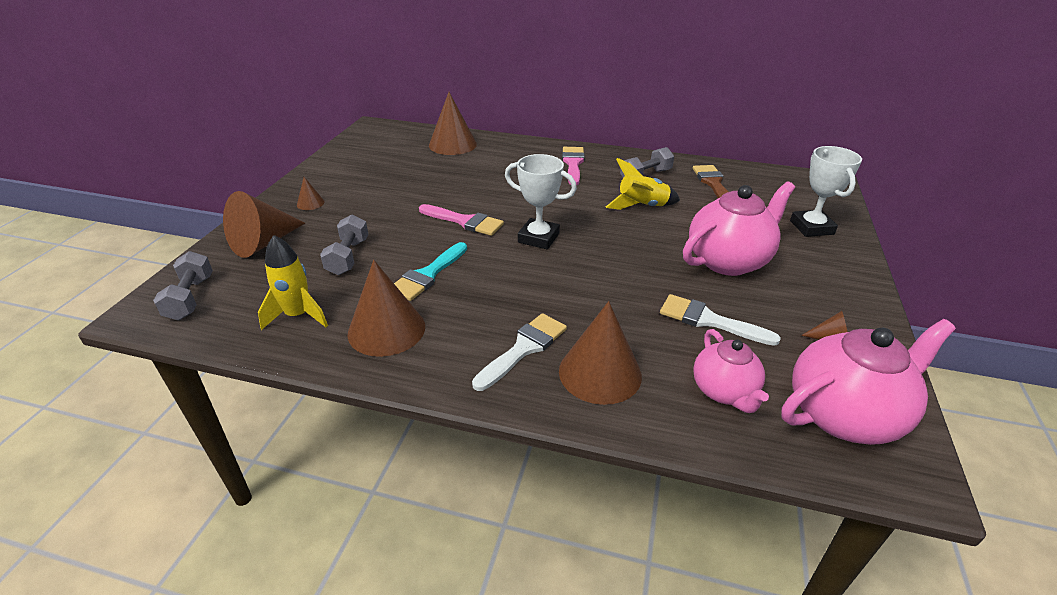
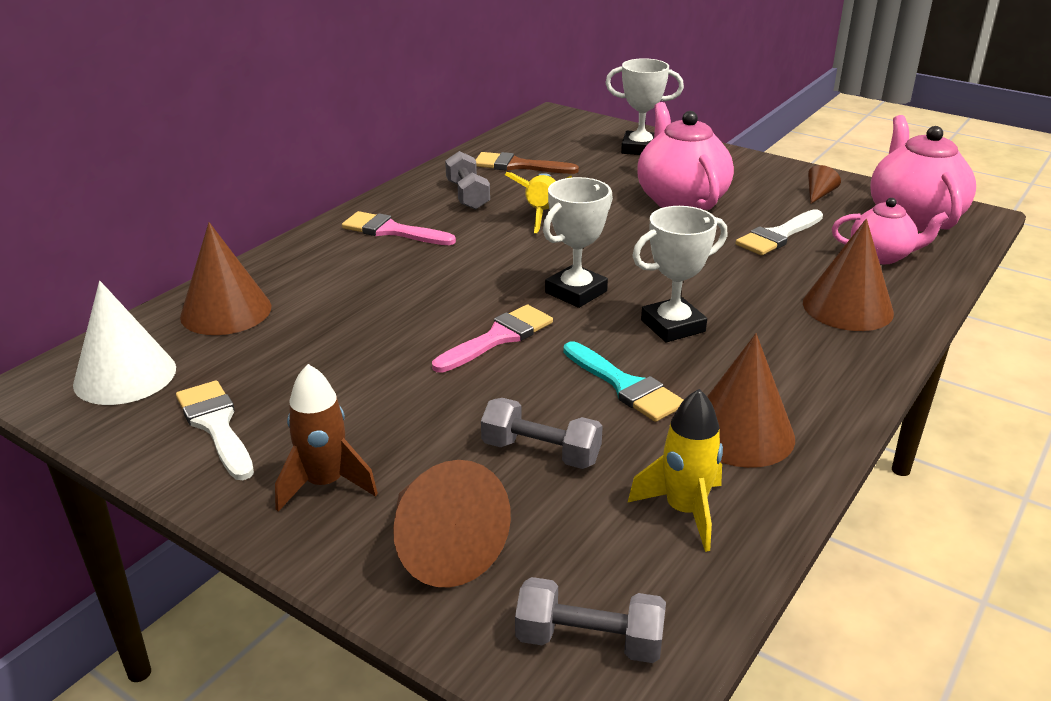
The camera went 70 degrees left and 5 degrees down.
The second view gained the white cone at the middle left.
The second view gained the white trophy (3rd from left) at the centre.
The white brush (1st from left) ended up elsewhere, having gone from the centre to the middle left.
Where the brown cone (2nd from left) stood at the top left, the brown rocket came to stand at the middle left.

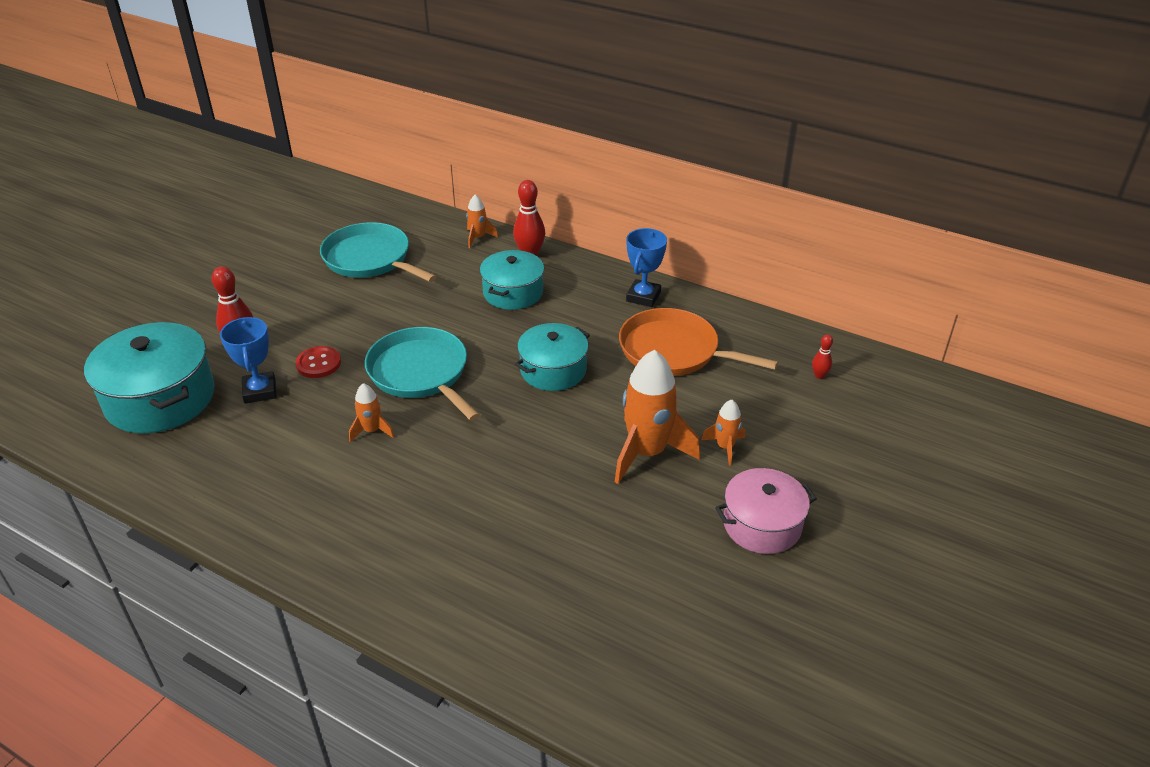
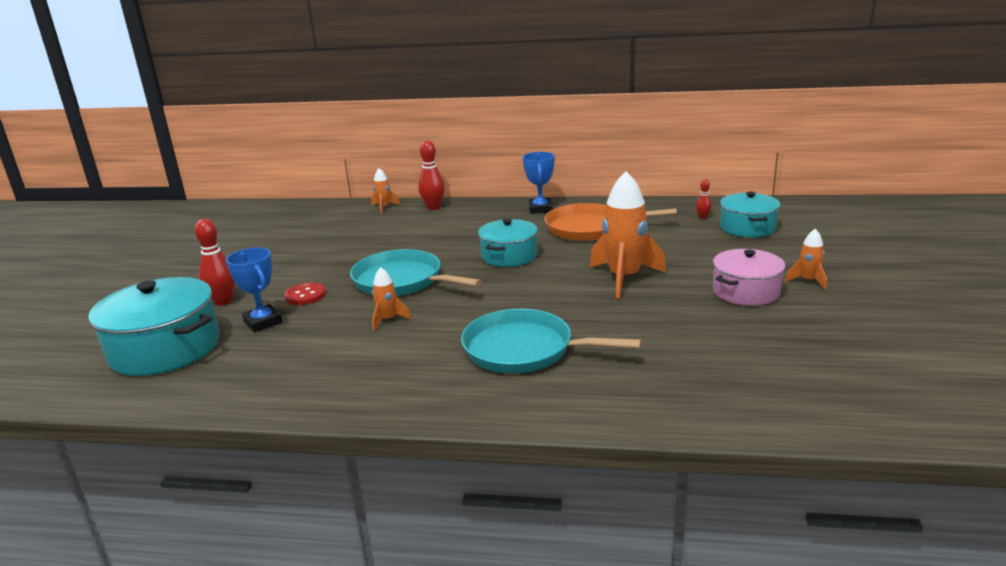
The camera went 20 degrees left and 15 degrees down.
The turquoise pan (1st from left in the first image) ended up elsewhere, having gone from the top left to the centre.
The turquoise pot (2nd from left in the first image) ended up elsewhere, having gone from the centre to the middle right.
The orange rocket (4th from left) ended up elsewhere, having gone from the centre to the middle right.

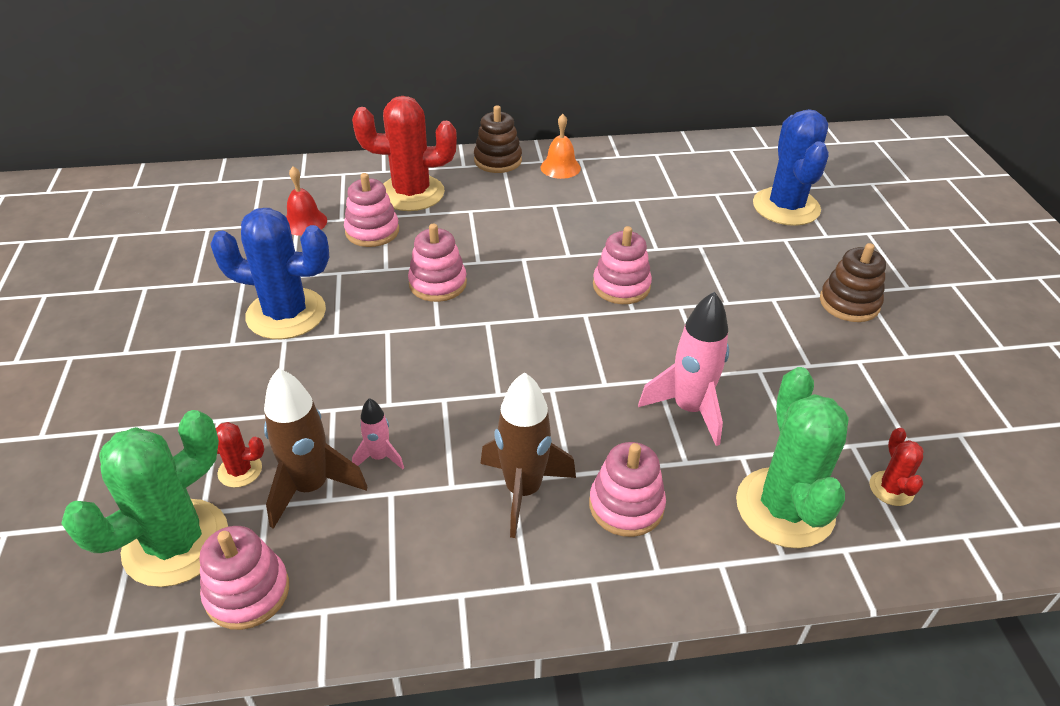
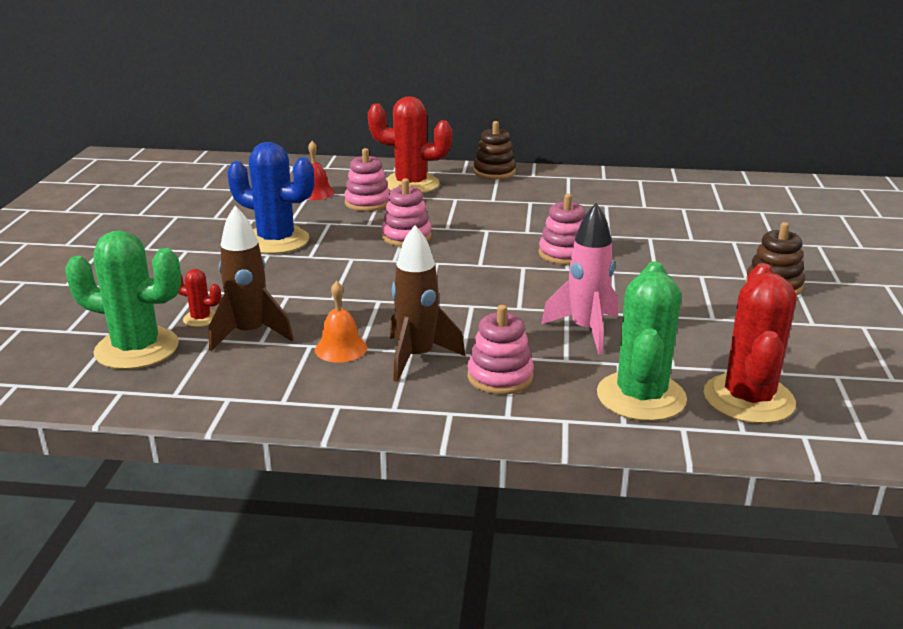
The camera went 15 degrees right and 15 degrees down.
The second view lost the pink stacking toy (1st from left) at the bottom left.
The second view lost the pink rocket (1st from left) at the centre.
The second view lost the blue cactus (2nd from left) at the top right.
The orange bell ended up elsewhere, having gone from the top centre to the centre.
The green cactus (1st from left) at the bottom left ended up facing another way, 45 degrees clockwise from before.
The size of the red cactus (3rd from left) at the middle right changed by a factor of 2.20.

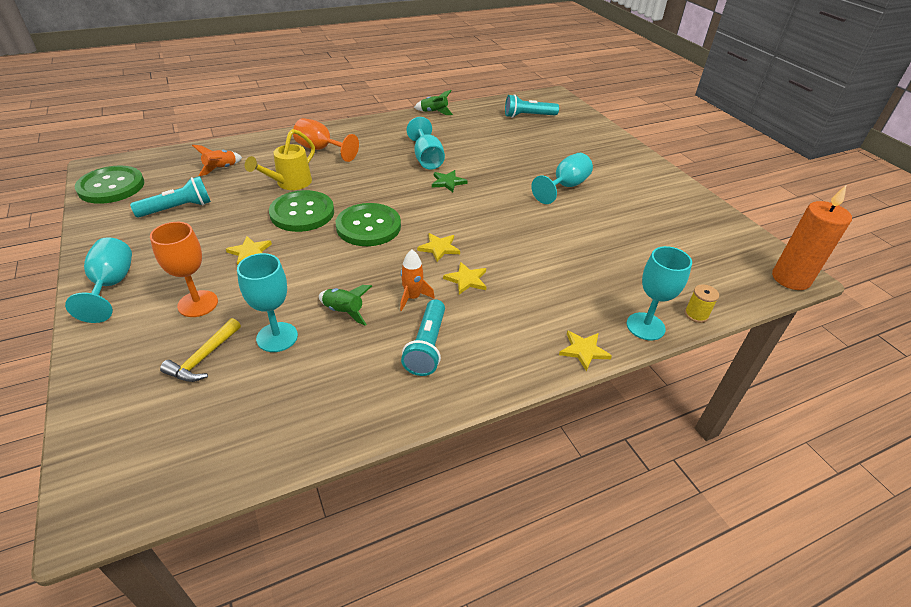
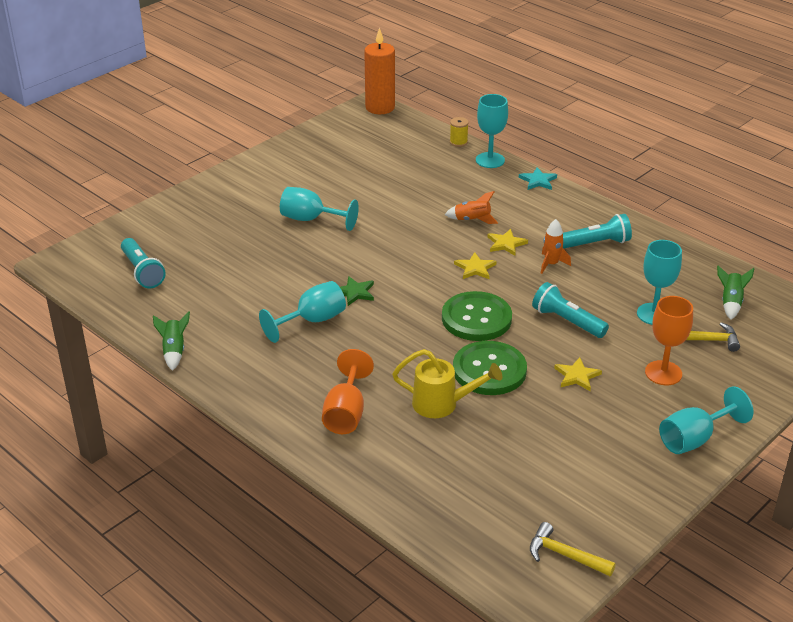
The camera went 110 degrees left and 5 degrees down.
The turquoise flashlight (1st from left in the first image) ended up elsewhere, having gone from the top left to the middle right.
The orange rocket (1st from left) ended up elsewhere, having gone from the top left to the top centre.
The green rocket (1st from left in the first image) ended up elsewhere, having gone from the centre to the middle right.
Where the green button (1st from left) stood at the top left, the yellow hammer (1st from left) came to stand at the bottom right.
What was the yellow star (4th from left) at the centre turned into the turquoise star at the top right.

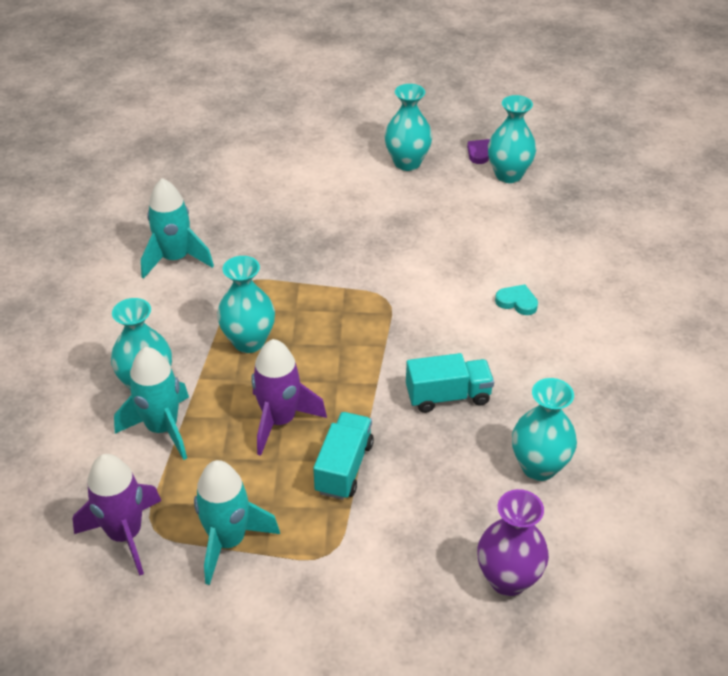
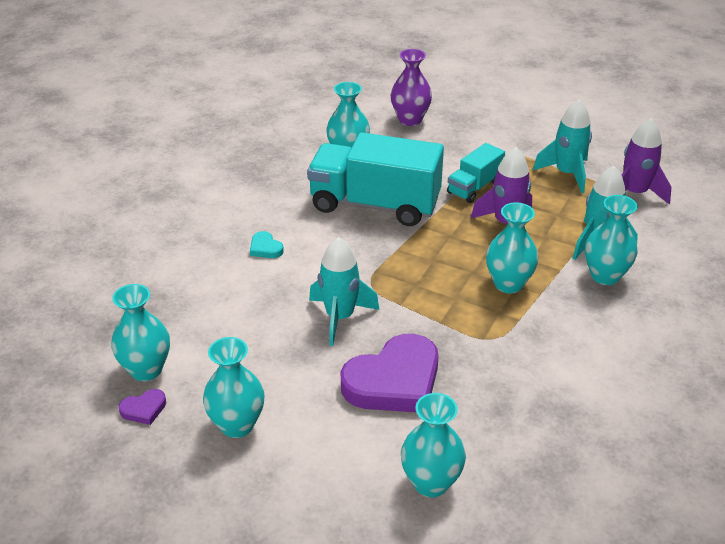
The camera went 155 degrees left and 5 degrees down.
The second view gained the purple heart (2nd from left) at the bottom centre.
The second view gained the turquoise vase (4th from left) at the bottom centre.
The turquoise rocket (2nd from left in the first image) ended up elsewhere, having gone from the middle left to the centre.
The size of the turquoise truck (2nd from left in the first image) at the centre changed by a factor of 1.95.

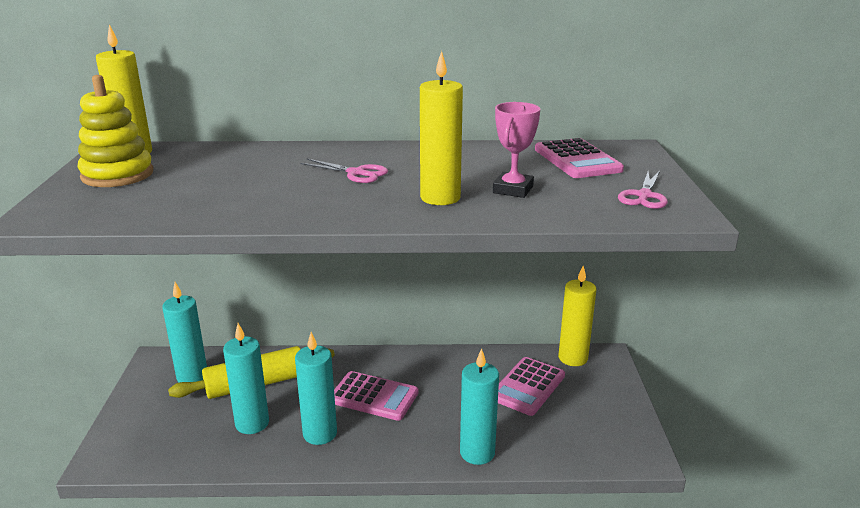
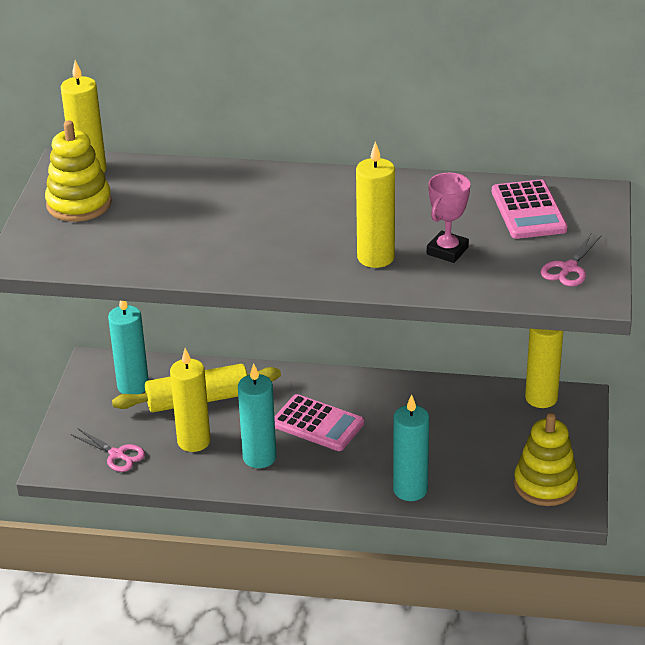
The camera went 10 degrees right and 10 degrees up.
The second view lost the pink calculator (2nd from left) at the bottom centre.
The second view gained the yellow stacking toy (2nd from left) at the bottom right.
The pink scissors (1st from left) ended up elsewhere, having gone from the centre to the bottom left.
What was the turquoise candle (2nd from left) at the bottom left turned into the yellow candle (2nd from left) at the middle left.

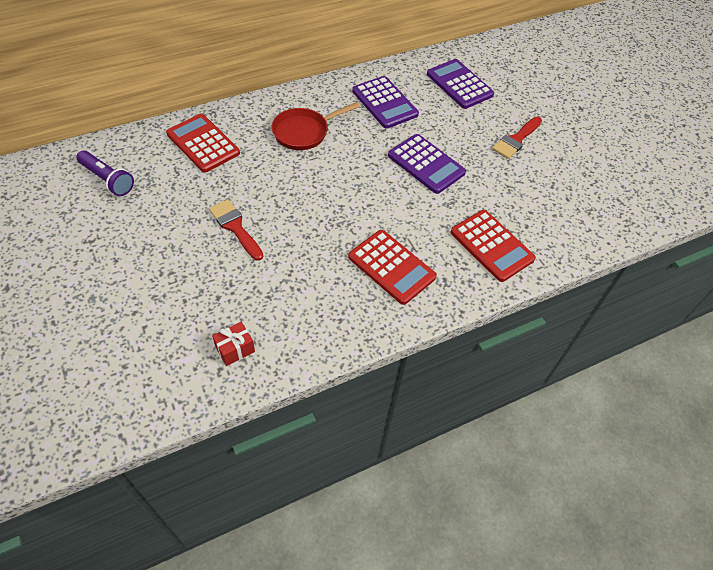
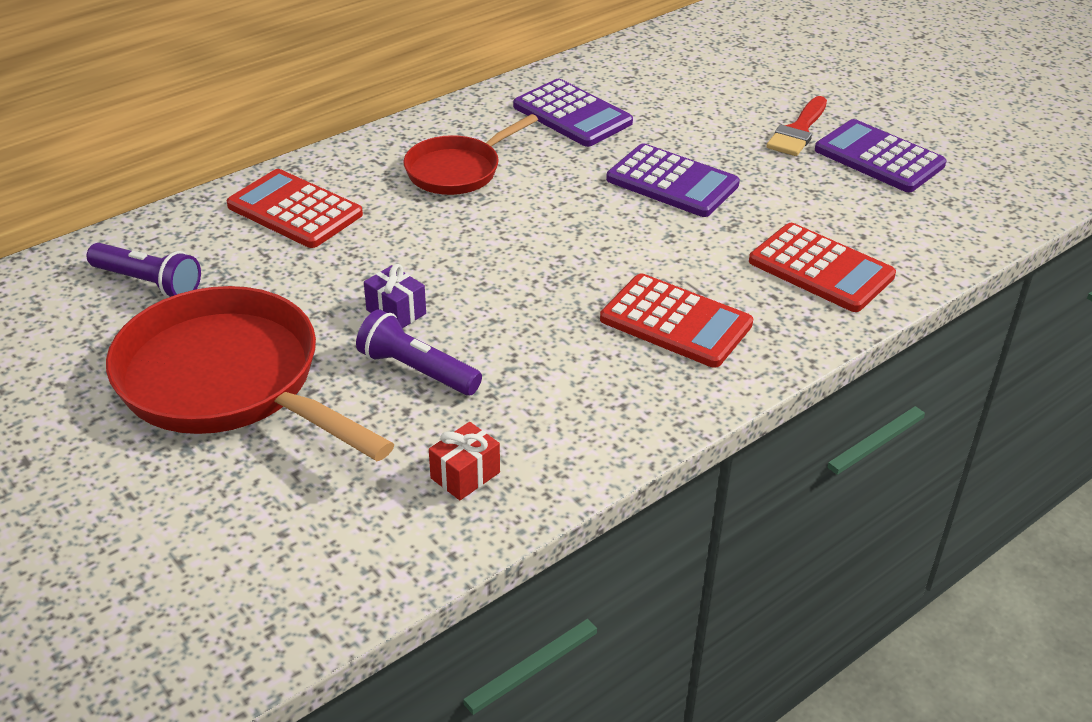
The camera went 10 degrees left and 15 degrees down.
The second view gained the red pan (1st from left) at the middle left.
The second view gained the purple flashlight (2nd from left) at the centre.
The purple calculator (3rd from left) ended up elsewhere, having gone from the top centre to the top right.
Where the red brush (1st from left) stood at the middle left, the purple gift came to stand at the centre.

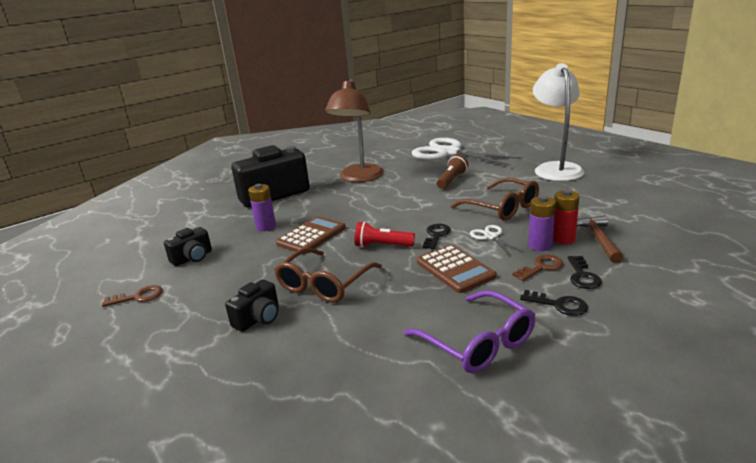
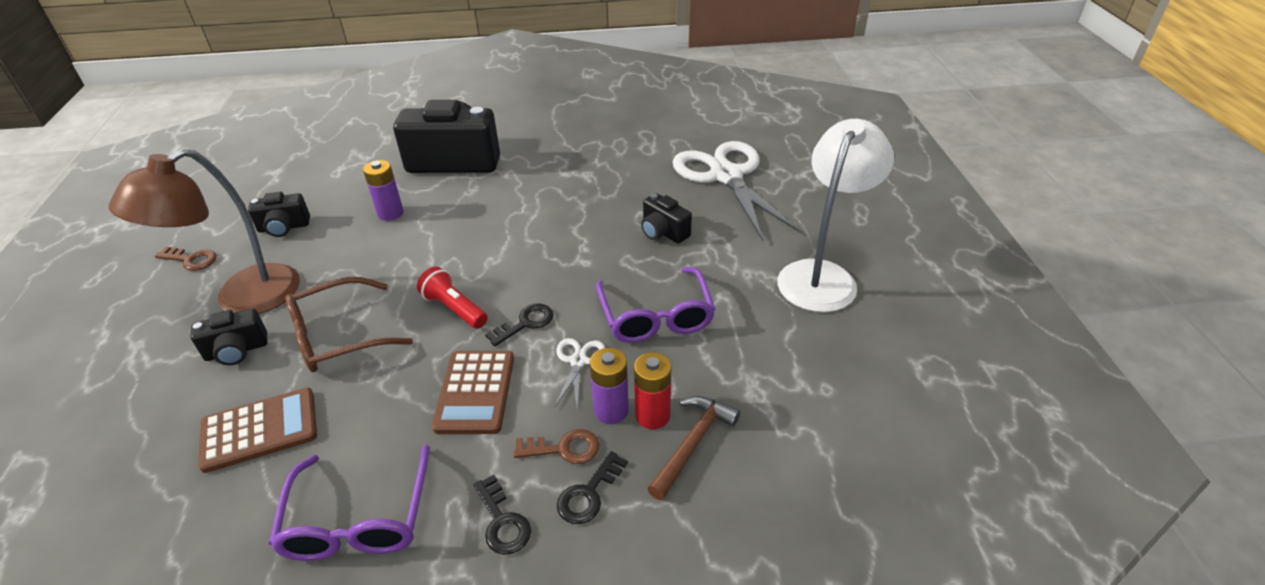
The camera went 30 degrees right and 15 degrees up.
The brown calculator (1st from left) ended up elsewhere, having gone from the centre to the bottom left.
The brown lamp ended up elsewhere, having gone from the top centre to the middle left.
Where the brown flashlight stood at the centre, the black camera (4th from left) came to stand at the centre.
What was the brown glasses (2nd from left) at the centre turned into the purple glasses (2nd from left) at the centre.

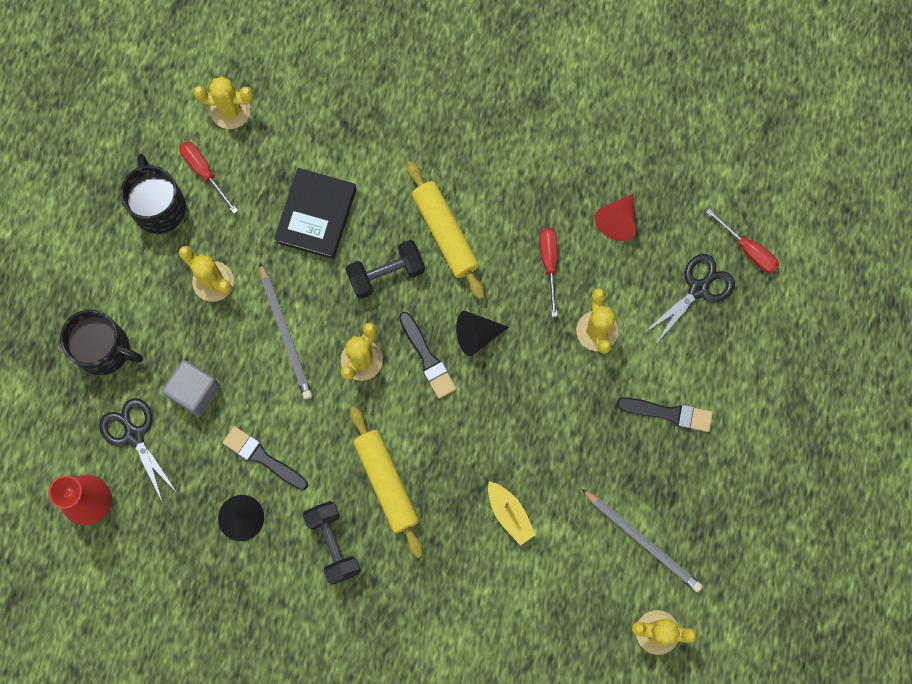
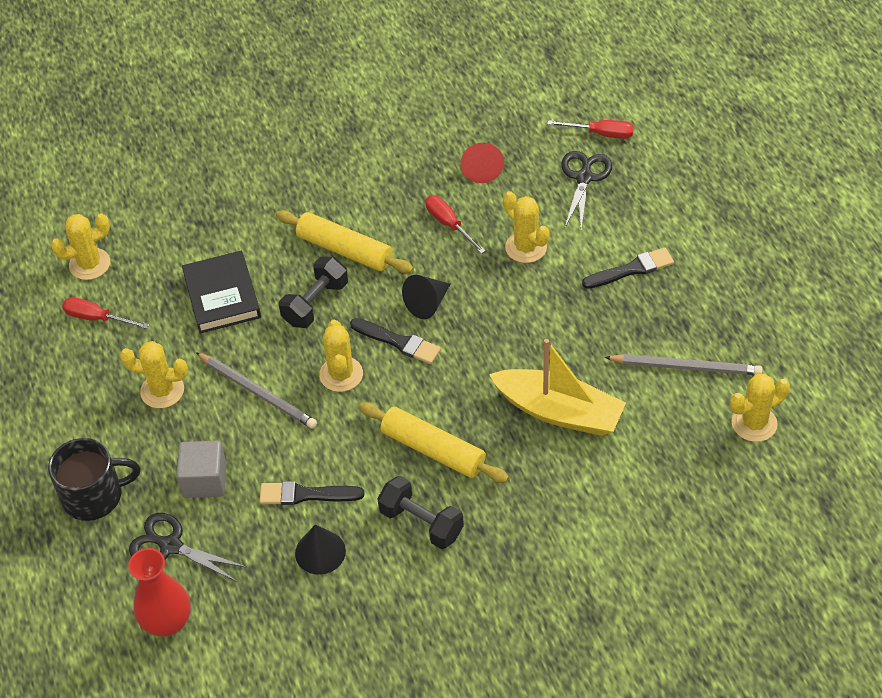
The camera went 30 degrees left and 25 degrees down.
The second view lost the black mug (2nd from left) at the top left.
The size of the yellow boat at the bottom centre changed by a factor of 1.90.

